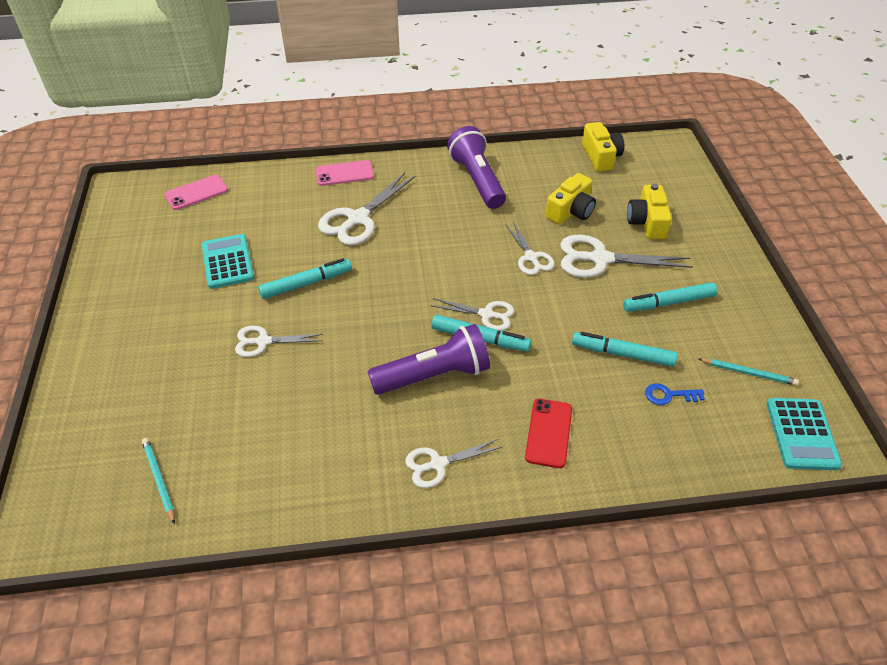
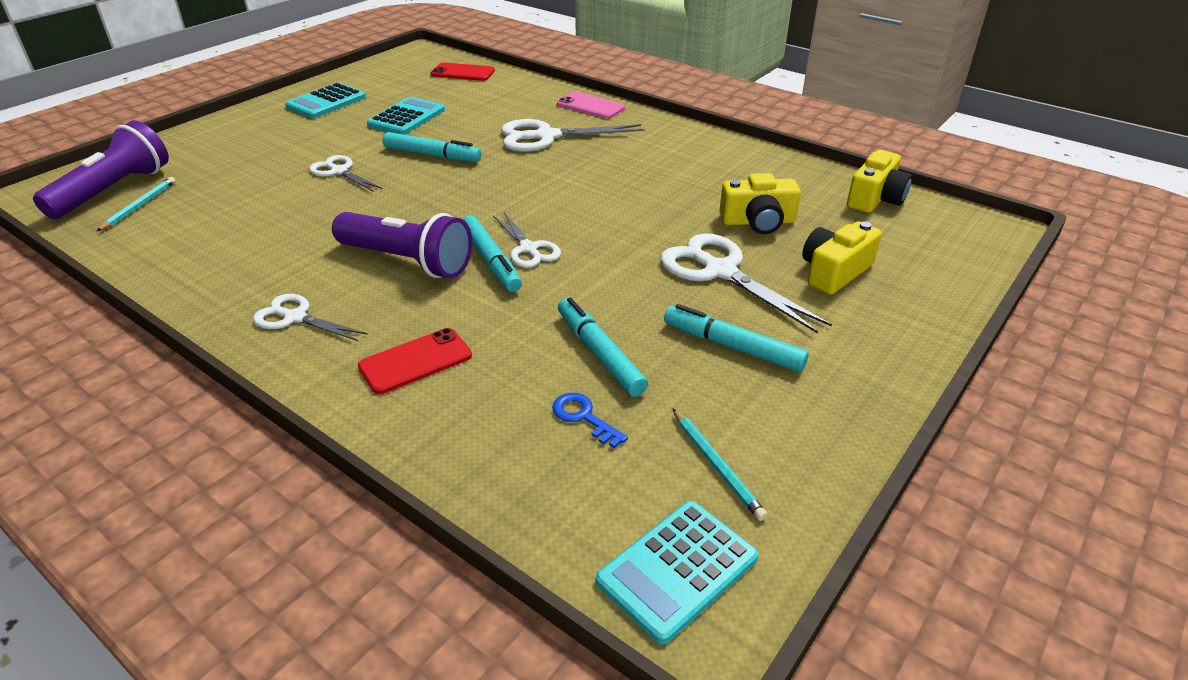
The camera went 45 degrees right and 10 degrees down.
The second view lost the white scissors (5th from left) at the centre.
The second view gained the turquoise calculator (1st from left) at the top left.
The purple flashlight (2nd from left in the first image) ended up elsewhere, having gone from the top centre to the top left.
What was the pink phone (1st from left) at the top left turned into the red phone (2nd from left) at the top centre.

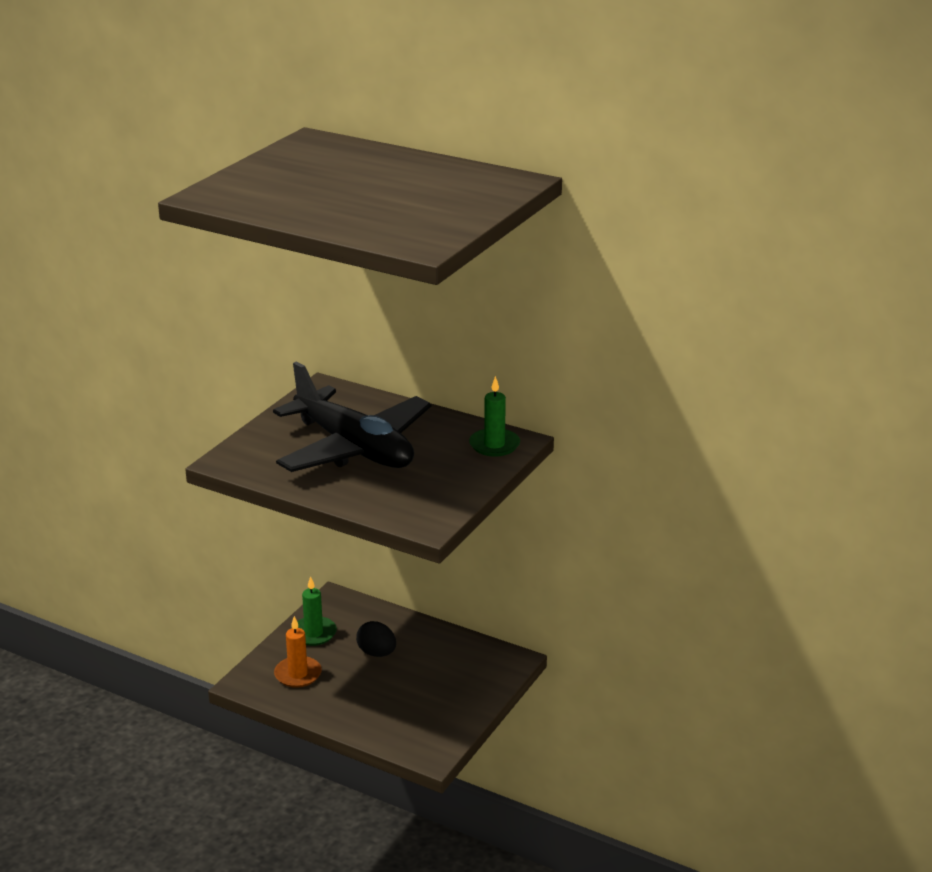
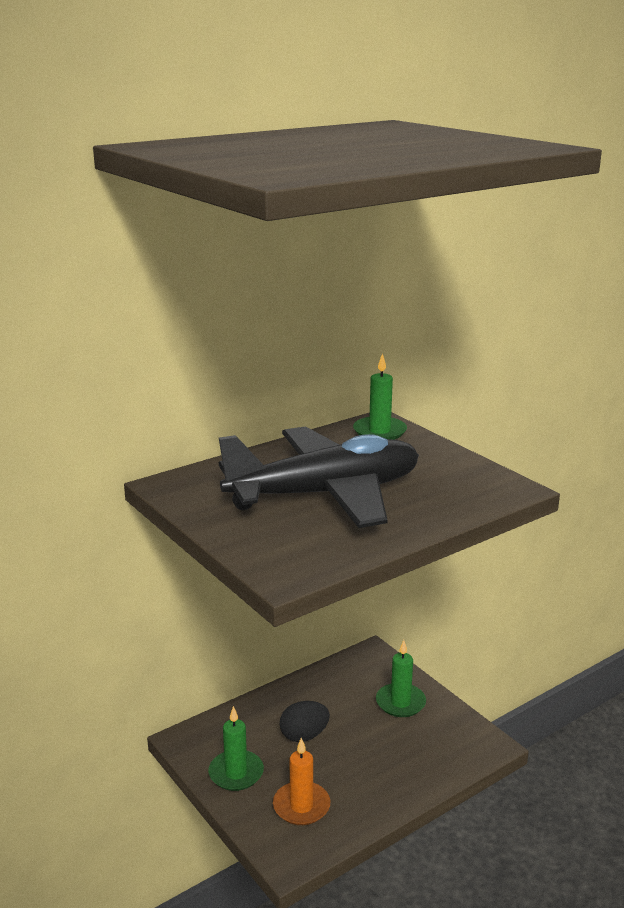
The camera went 65 degrees left and 5 degrees down.
The second view gained the green candle (3rd from left) at the bottom centre.

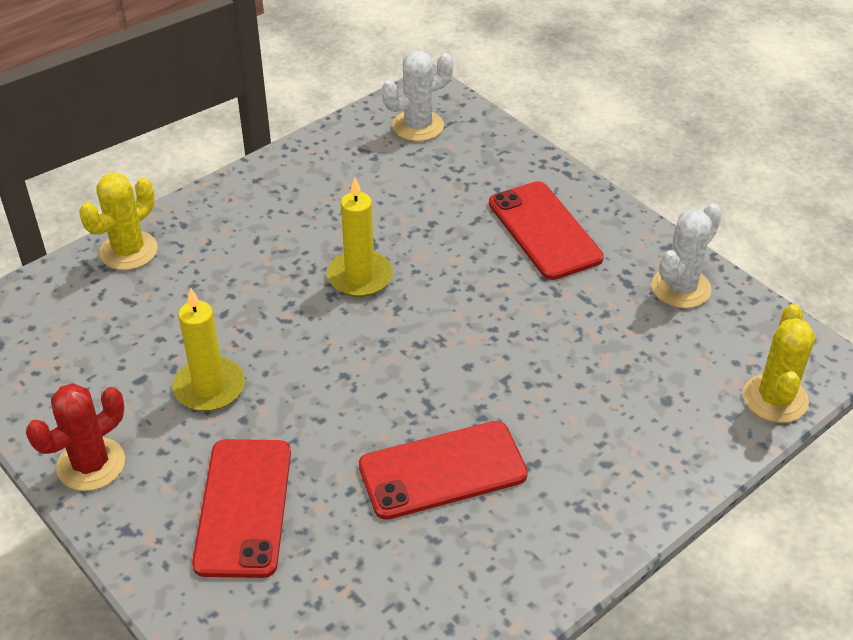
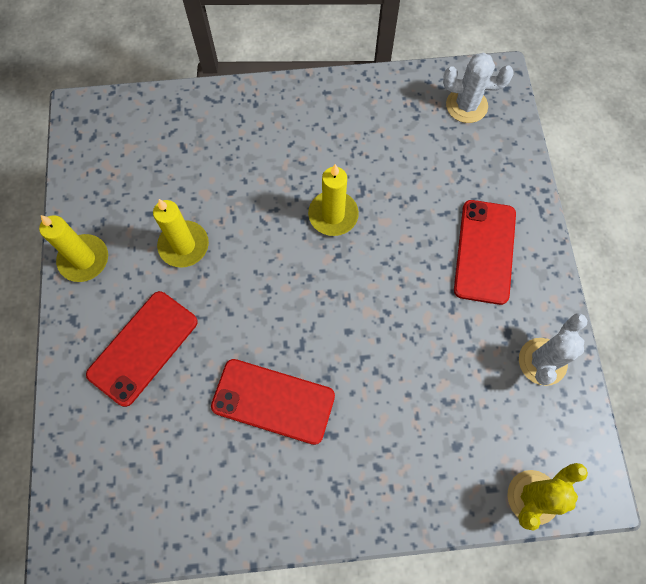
The camera went 35 degrees right and 25 degrees up.
The second view lost the yellow cactus (1st from left) at the middle left.
Where the red cactus stood at the bottom left, the yellow candle (1st from left) came to stand at the middle left.
The white cactus (2nd from left) at the middle right ended up facing another way, 45 degrees counterclockwise from before.

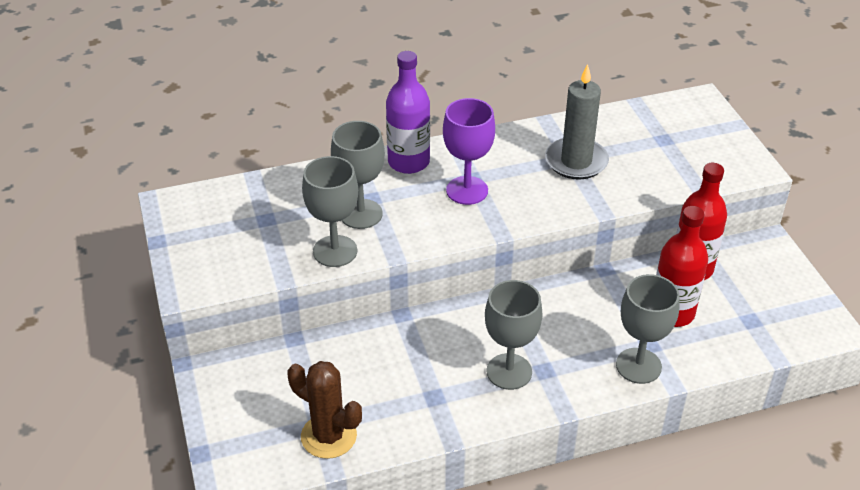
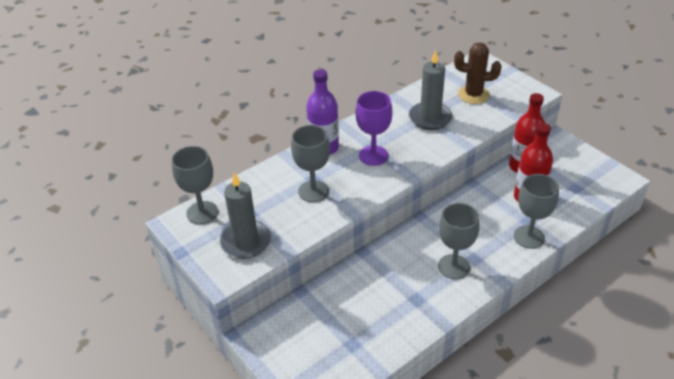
The camera went 20 degrees left and 0 degrees up.
The second view gained the grey candle (1st from left) at the centre.
The brown cactus ended up elsewhere, having gone from the bottom centre to the top right.
The grey goblet (1st from left) ended up elsewhere, having gone from the centre to the middle left.

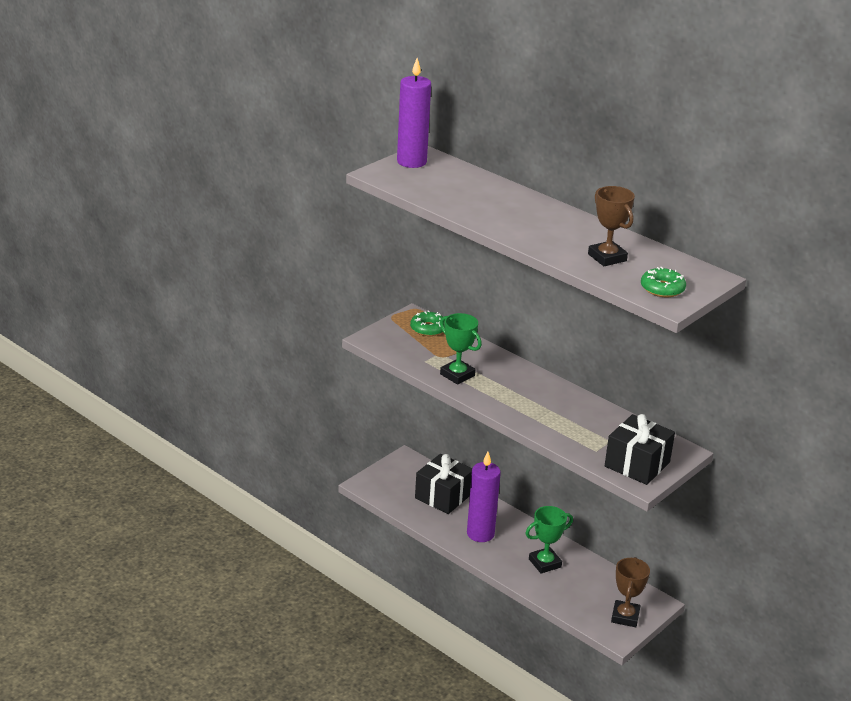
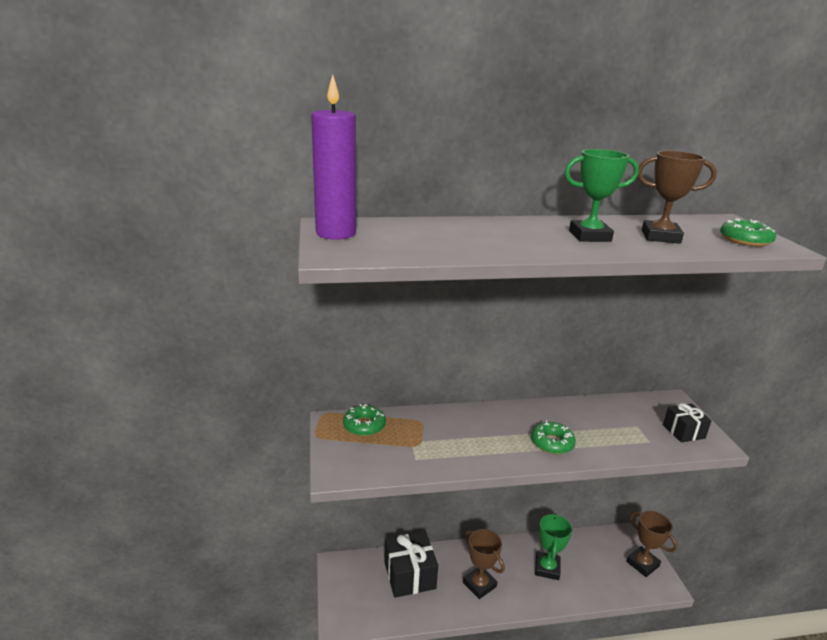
The camera went 50 degrees left and 5 degrees down.
The second view gained the green donut (2nd from left) at the bottom right.
The green trophy (1st from left in the first image) ended up elsewhere, having gone from the centre to the top right.
Where the purple candle (2nd from left) stood at the bottom centre, the brown trophy (1st from left) came to stand at the bottom centre.
The size of the black gift (2nd from left) at the middle right changed by a factor of 0.59.

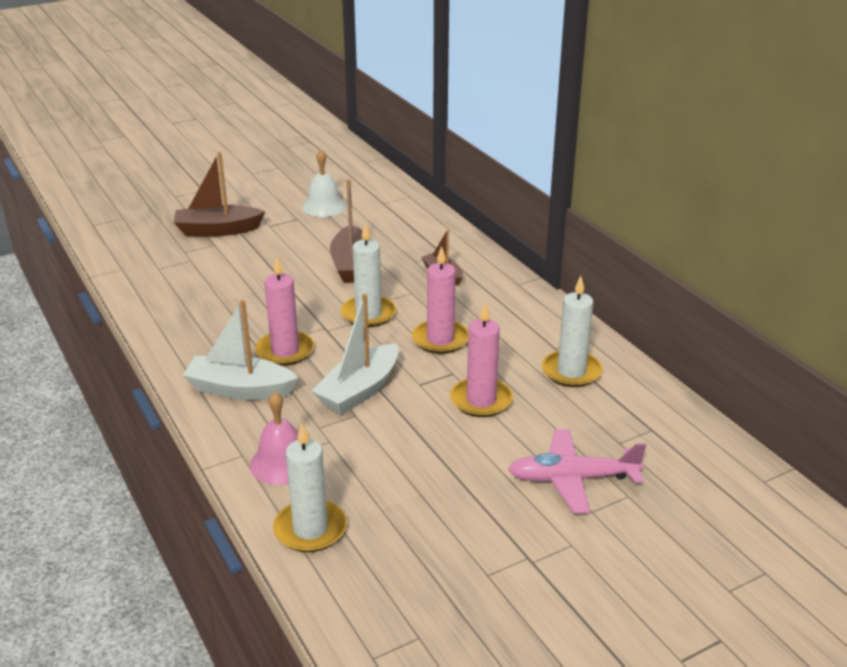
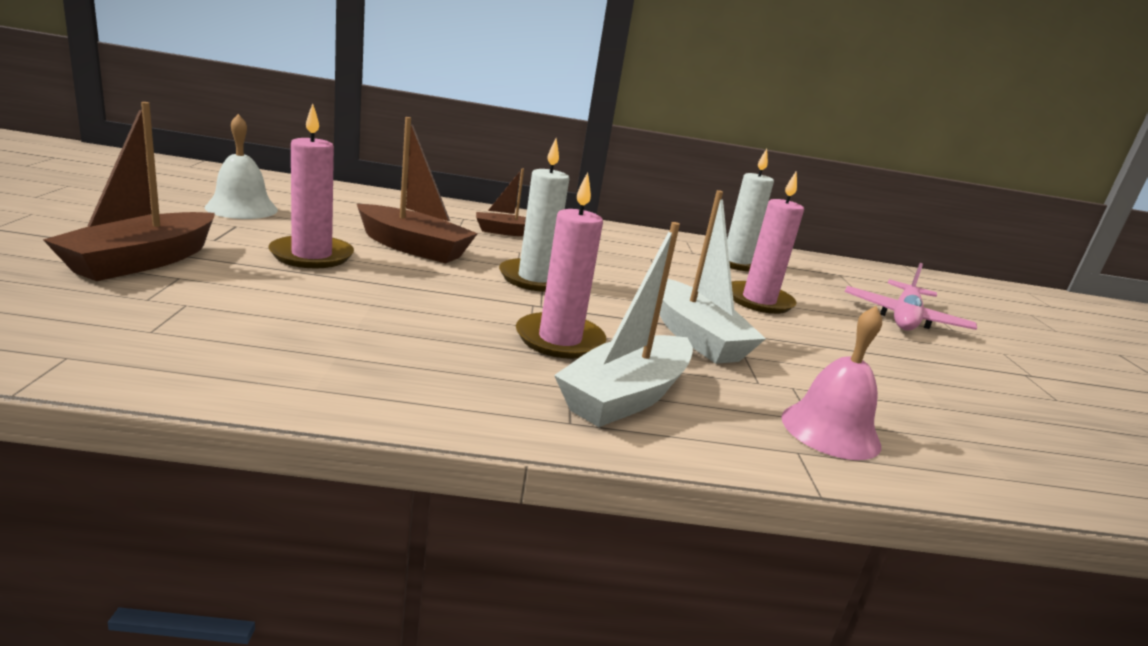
The camera went 65 degrees left and 10 degrees down.
The second view lost the white candle (1st from left) at the bottom centre.
The pink candle (2nd from left in the first image) ended up elsewhere, having gone from the centre to the top left.

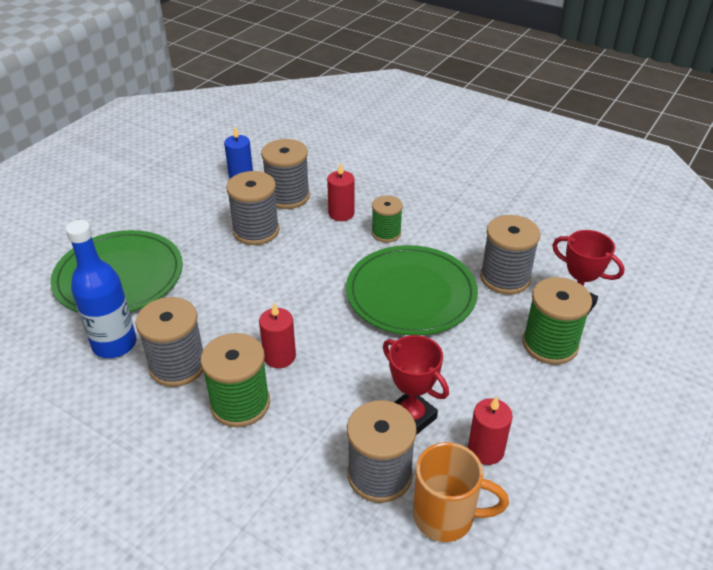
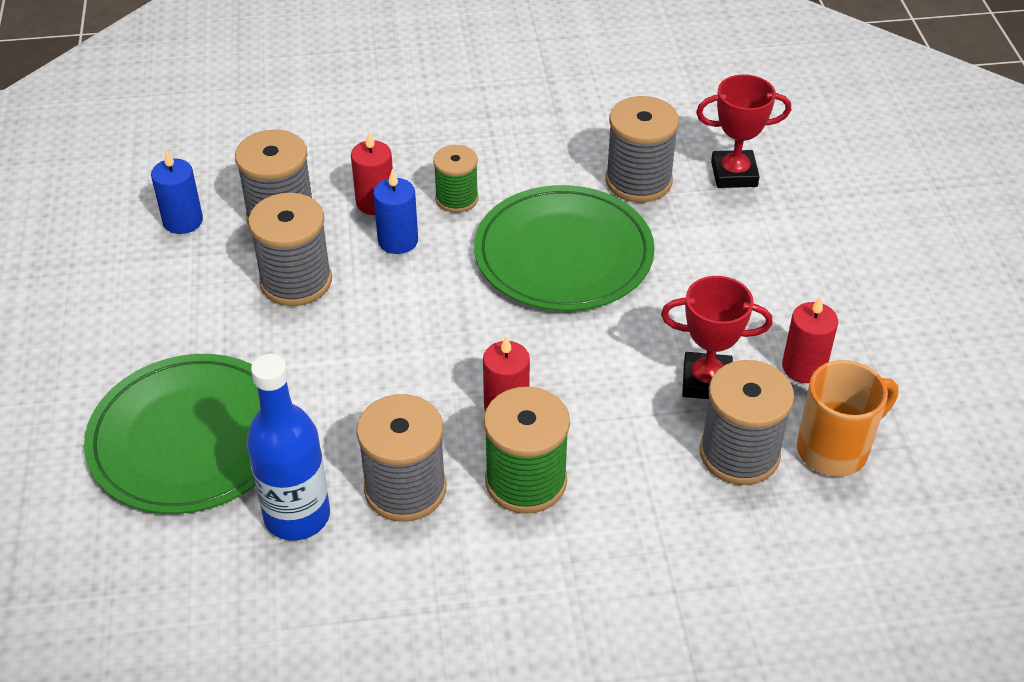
The camera went 40 degrees left and 5 degrees up.
The second view lost the green spool (3rd from left) at the middle right.
The second view gained the blue candle (2nd from left) at the top centre.

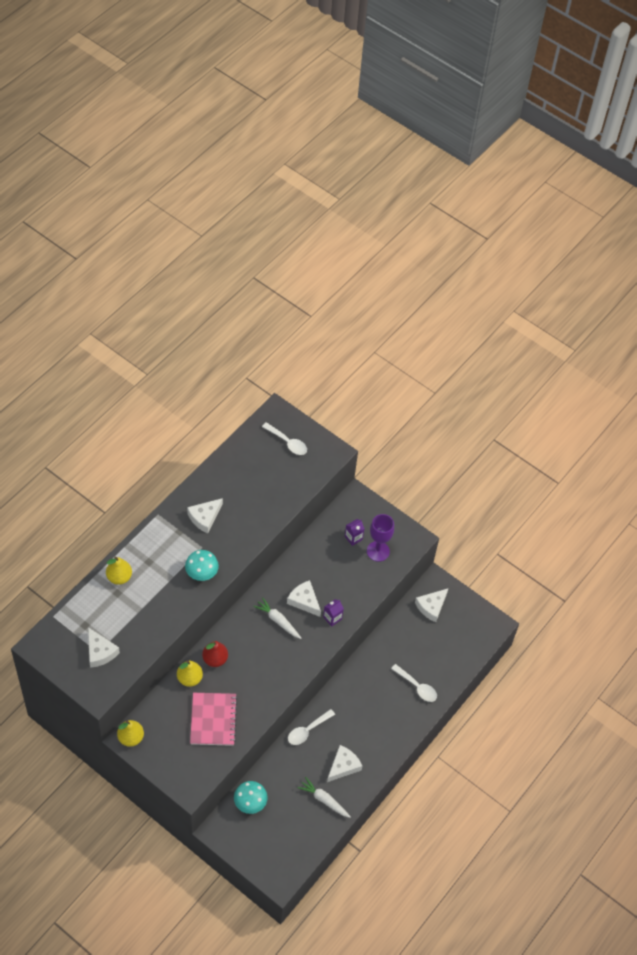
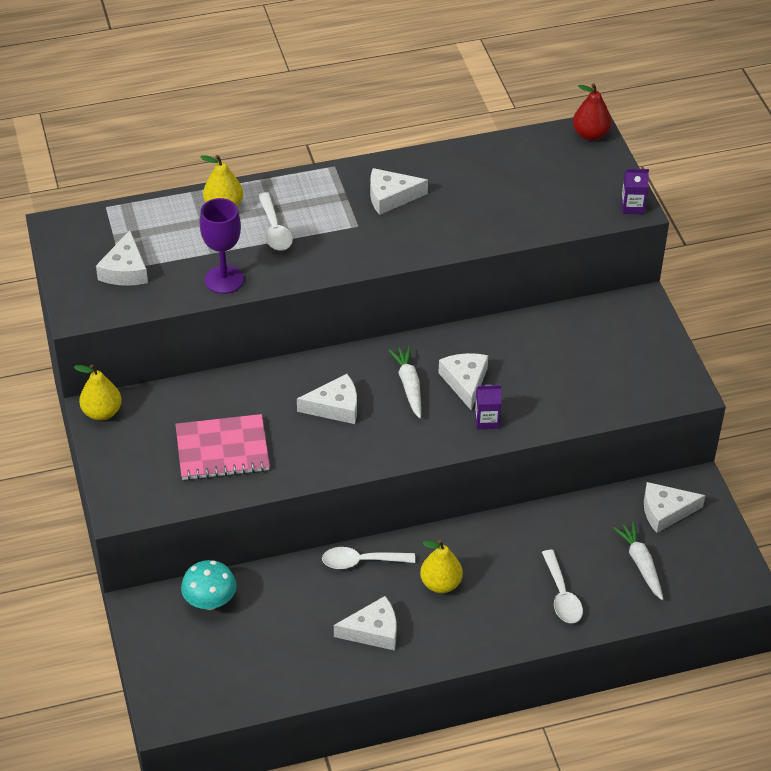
The camera went 40 degrees right and 10 degrees down.
The second view lost the turquoise mushroom (1st from left) at the middle left.
The second view gained the white cheese (2nd from left) at the centre.
The yellow pear (3rd from left) ended up elsewhere, having gone from the bottom left to the bottom centre.
The red pear ended up elsewhere, having gone from the bottom centre to the top right.
The white spoon (1st from left) ended up elsewhere, having gone from the centre to the top centre.
The white carrot (2nd from left) ended up elsewhere, having gone from the bottom centre to the bottom right.
The purple carton (2nd from left) ended up elsewhere, having gone from the centre to the top right.
The purple goblet ended up elsewhere, having gone from the centre to the top left.
The pink notebook at the bottom centre ended up facing another way, 45 degrees clockwise from before.

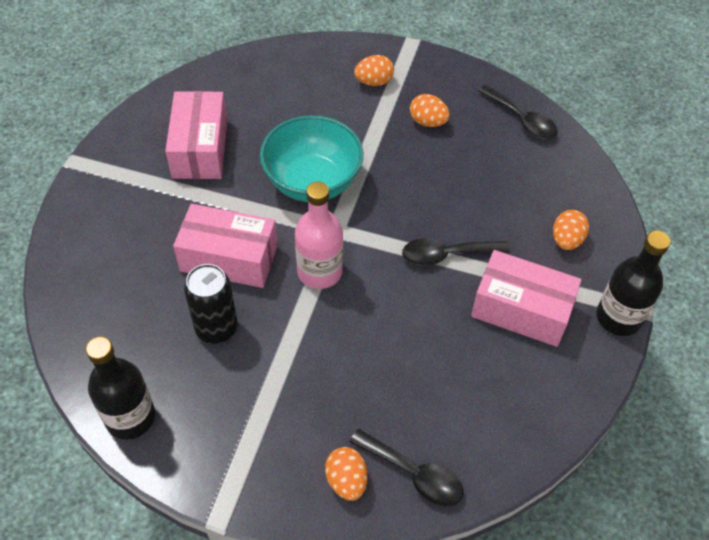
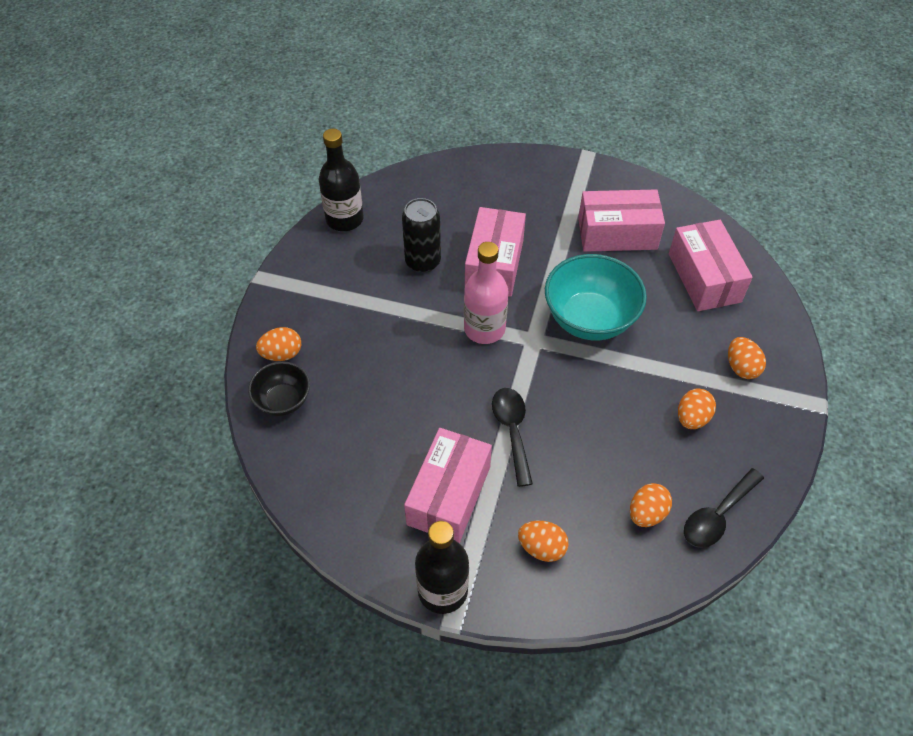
The camera went 90 degrees right and 0 degrees up.
The second view gained the orange egg (3rd from left) at the bottom right.
The second view gained the pink box (4th from left) at the middle right.
Where the black spoon (1st from left) stood at the bottom centre, the black bowl came to stand at the middle left.

